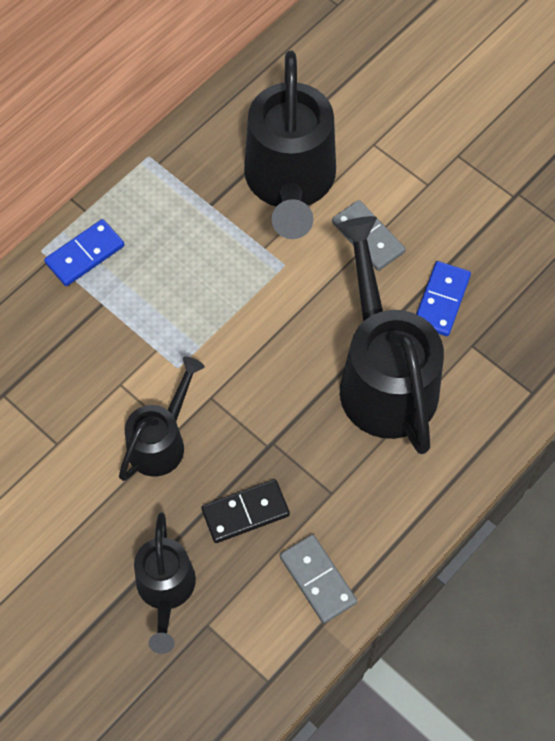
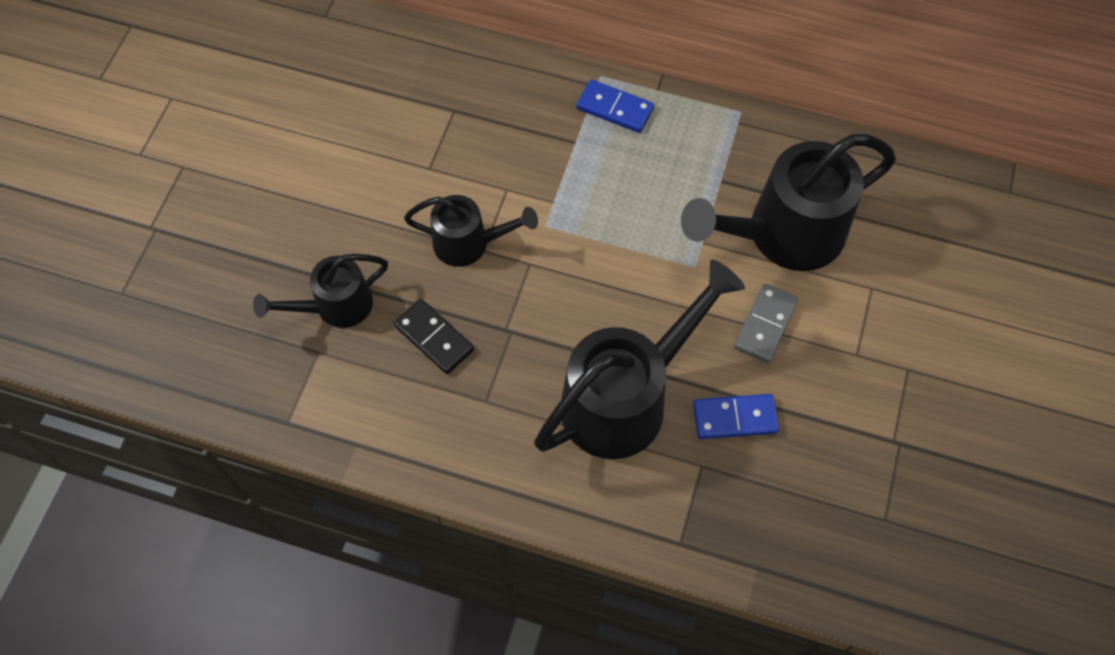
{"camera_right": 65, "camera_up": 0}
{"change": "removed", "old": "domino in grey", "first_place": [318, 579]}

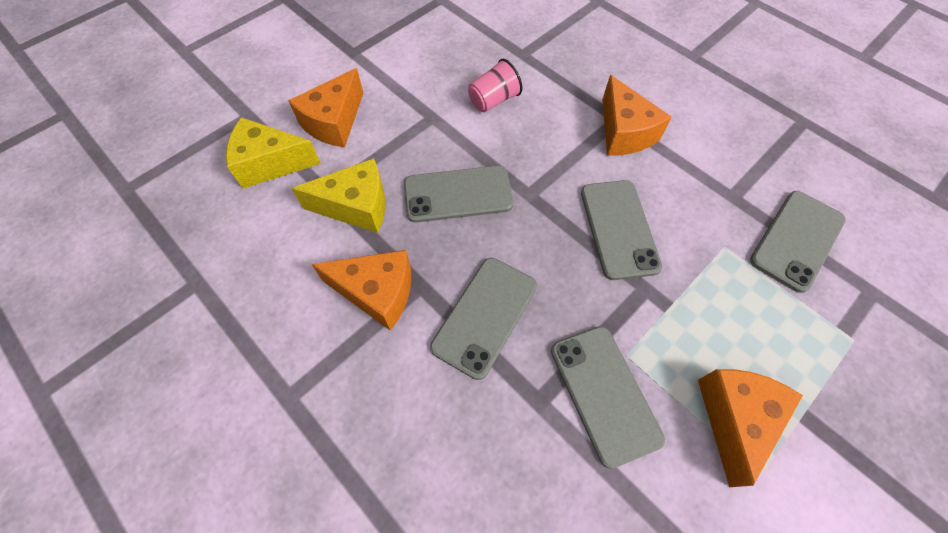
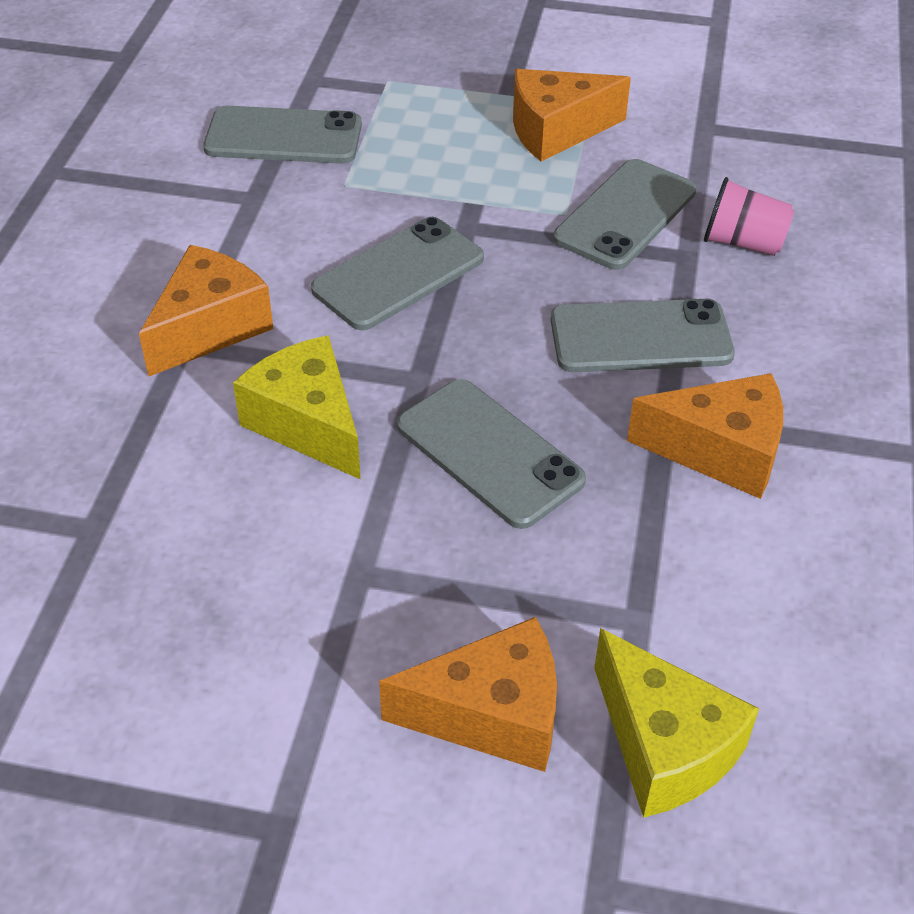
{"camera_right": -125, "camera_up": -15}
{"change": "moved", "old": "cheese in yellow", "first_place": [356, 206], "second_place": [307, 423]}
{"change": "turned", "old": "cheese in orange", "first_place": [377, 293], "second_place": [720, 451], "degrees": 120}
{"change": "moved", "old": "cup in pink", "first_place": [493, 100], "second_place": [743, 243]}

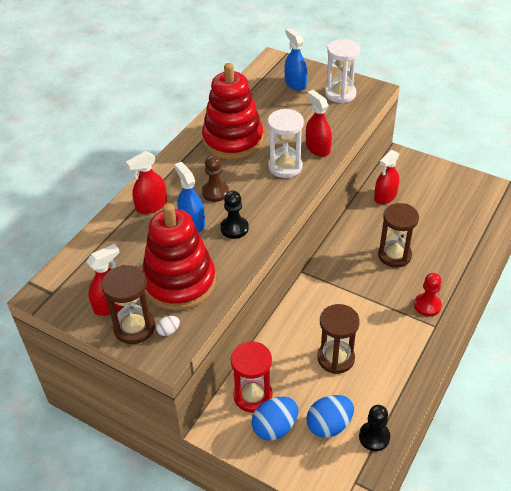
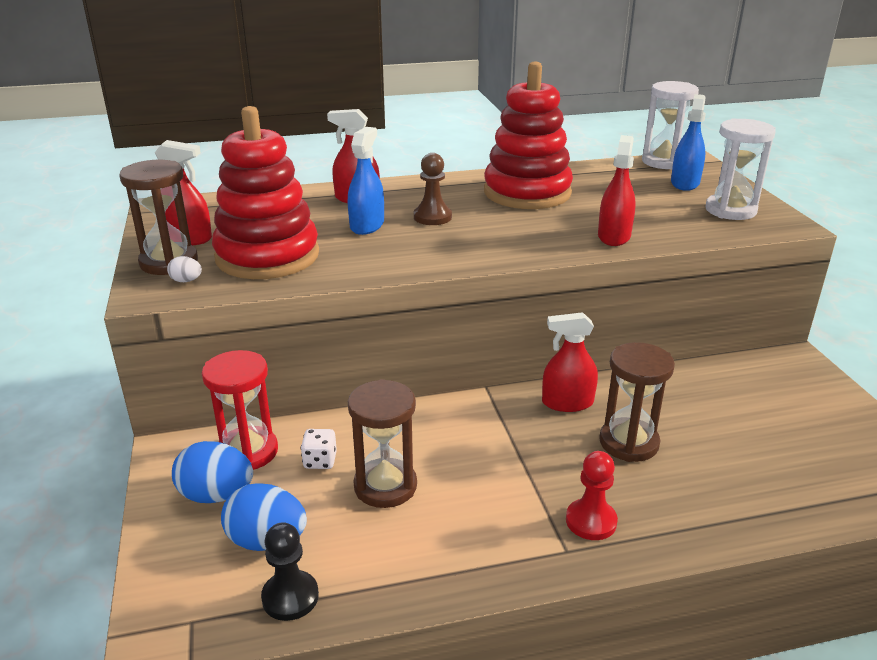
{"camera_right": 45, "camera_up": -15}
{"change": "removed", "old": "pawn in black", "first_place": [234, 228]}
{"change": "moved", "old": "hourglass in white", "first_place": [285, 167], "second_place": [663, 162]}
{"change": "moved", "old": "spray bottle in red", "first_place": [385, 196], "second_place": [567, 402]}
{"change": "added", "new": "dice in white", "second_place": [320, 461]}

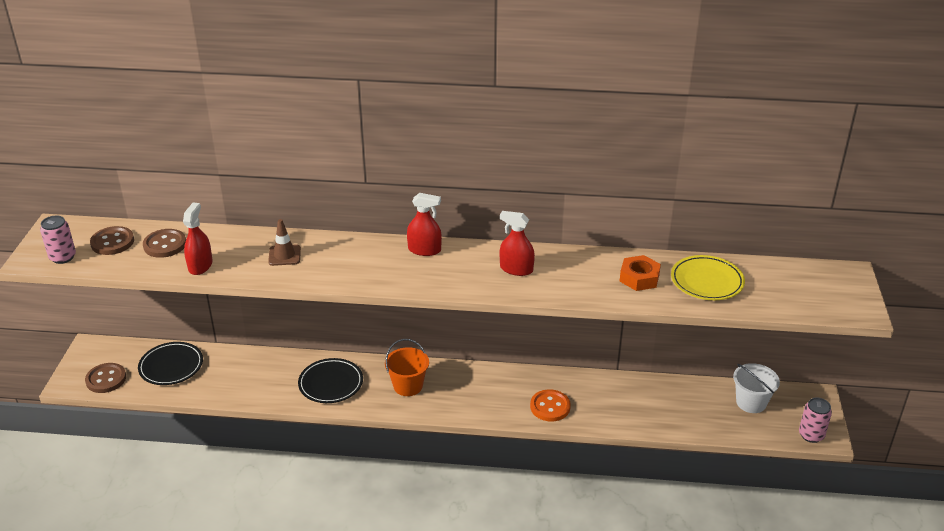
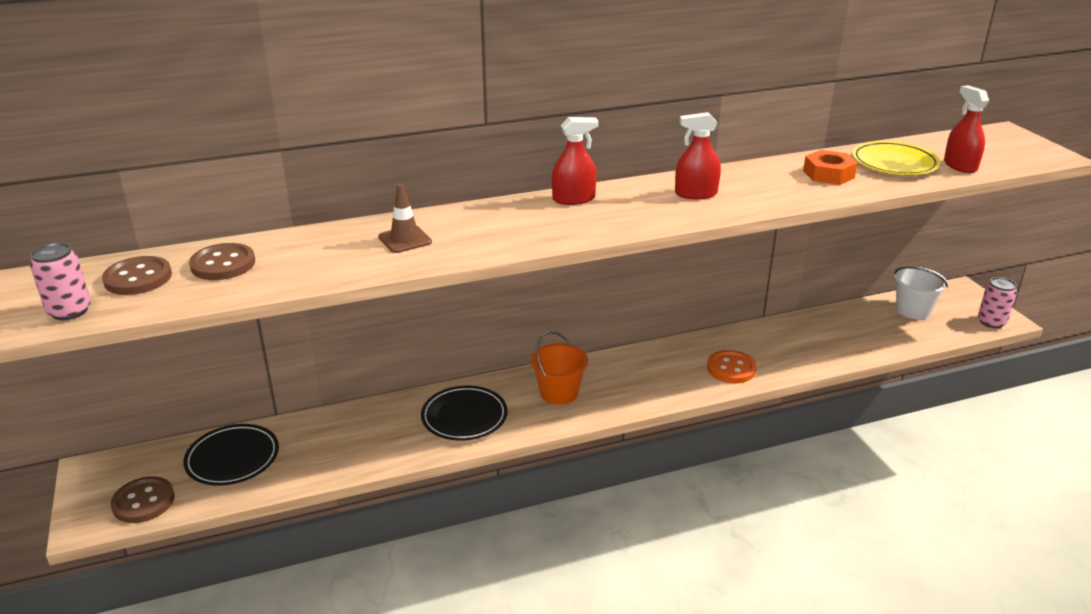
{"camera_right": -25, "camera_up": -5}
{"change": "moved", "old": "spray bottle in red", "first_place": [200, 266], "second_place": [960, 166]}

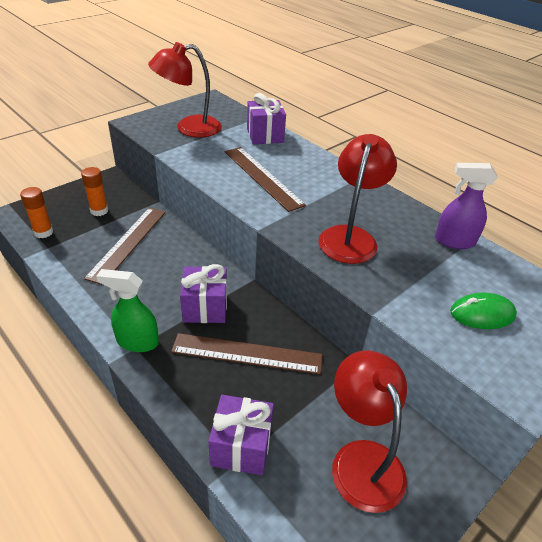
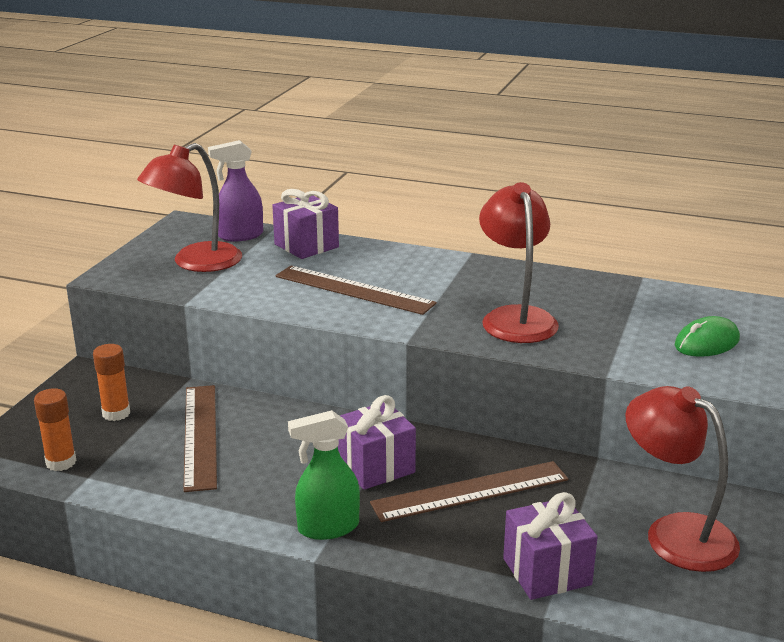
{"camera_right": -25, "camera_up": -15}
{"change": "moved", "old": "spray bottle in purple", "first_place": [454, 241], "second_place": [240, 236]}

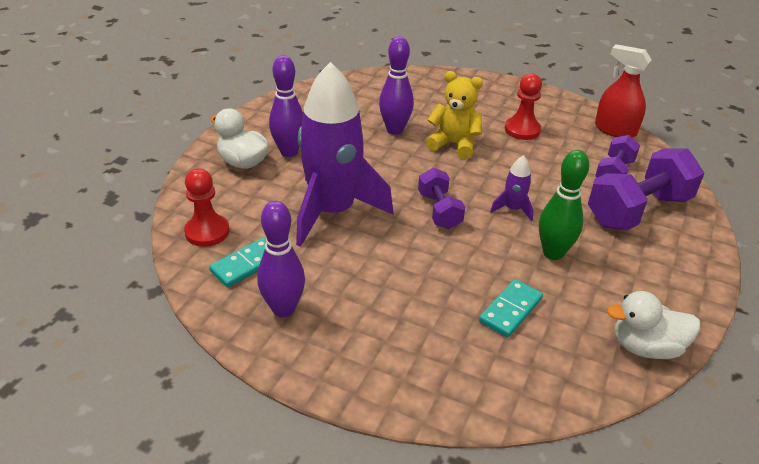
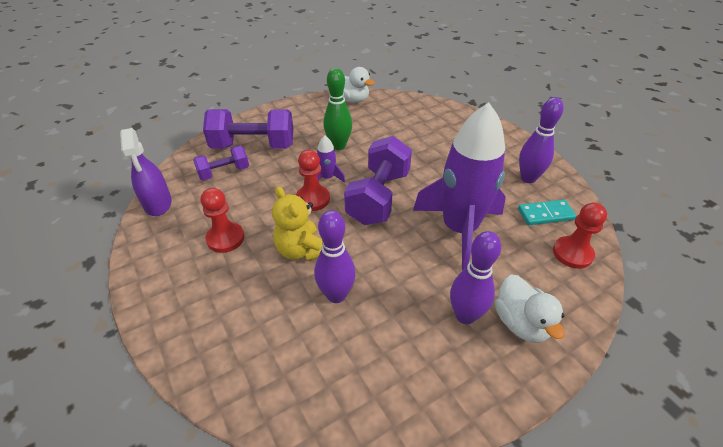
{"camera_right": -145, "camera_up": 5}
{"change": "resized", "old": "dumbbell in purple", "first_place": [439, 211], "second_place": [378, 197], "factor": 1.75}
{"change": "removed", "old": "domino in turquoise", "first_place": [510, 310]}
{"change": "recoloured", "old": "spray bottle in red", "new": "spray bottle in purple", "first_place": [615, 130], "second_place": [158, 203]}
{"change": "added", "new": "pawn in red", "second_place": [313, 199]}

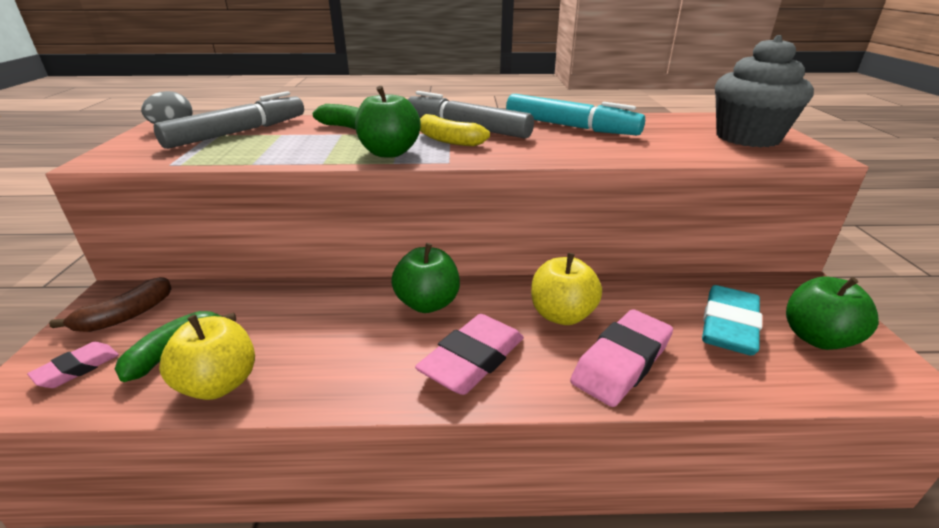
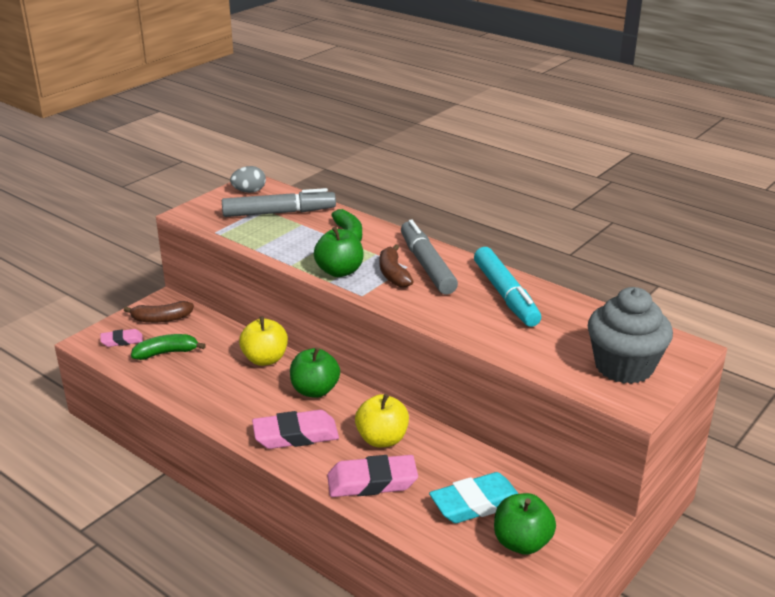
{"camera_right": 40, "camera_up": 0}
{"change": "moved", "old": "apple in yellow", "first_place": [219, 384], "second_place": [265, 359]}
{"change": "recoloured", "old": "banana in yellow", "new": "banana in brown", "first_place": [448, 140], "second_place": [393, 274]}

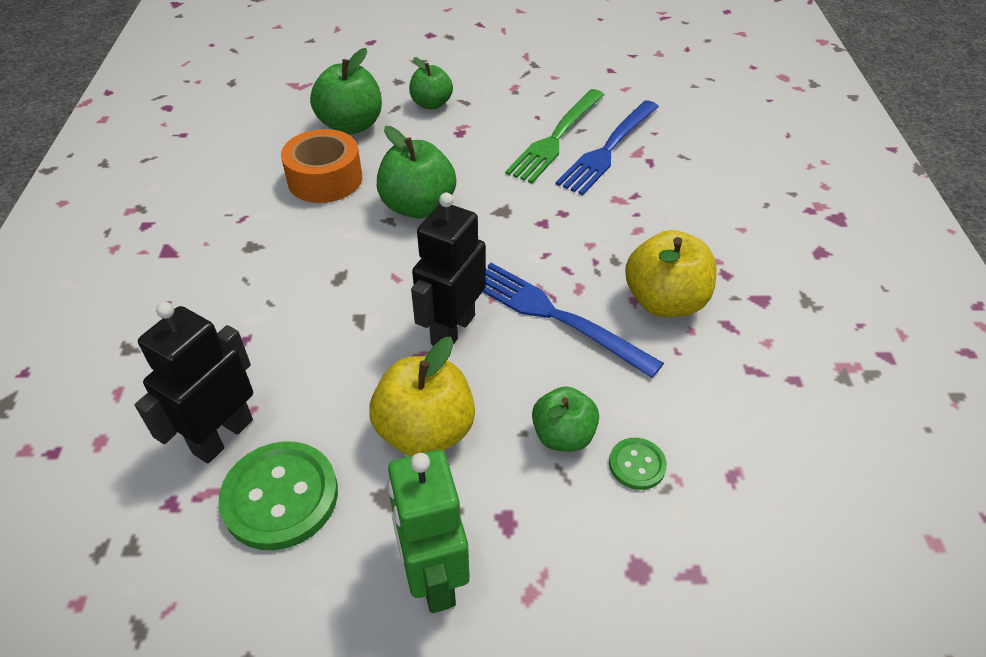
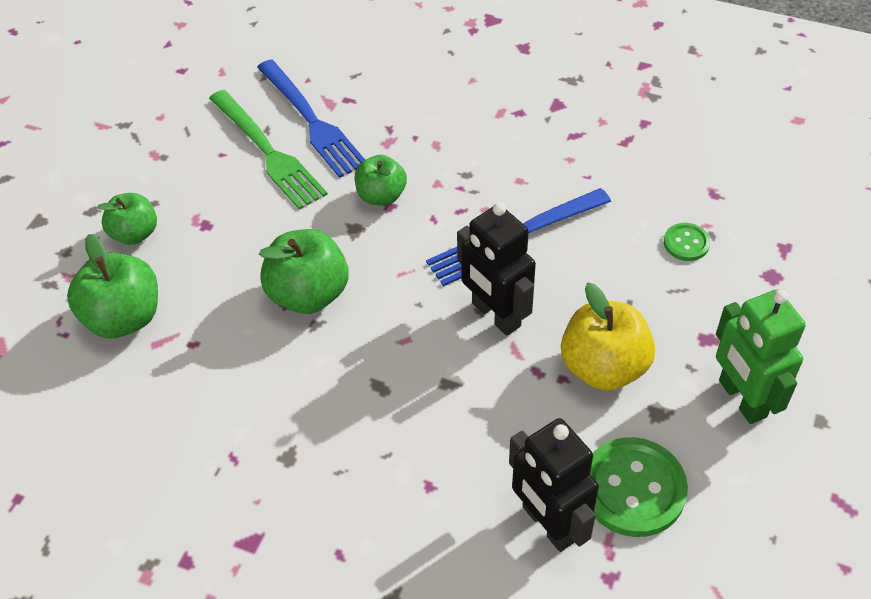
{"camera_right": -65, "camera_up": 5}
{"change": "removed", "old": "tape in orange", "first_place": [325, 179]}
{"change": "turned", "old": "robot in green", "first_place": [433, 576], "second_place": [741, 399], "degrees": 60}
{"change": "moved", "old": "apple in green", "first_place": [563, 436], "second_place": [381, 196]}
{"change": "removed", "old": "apple in yellow", "first_place": [664, 302]}

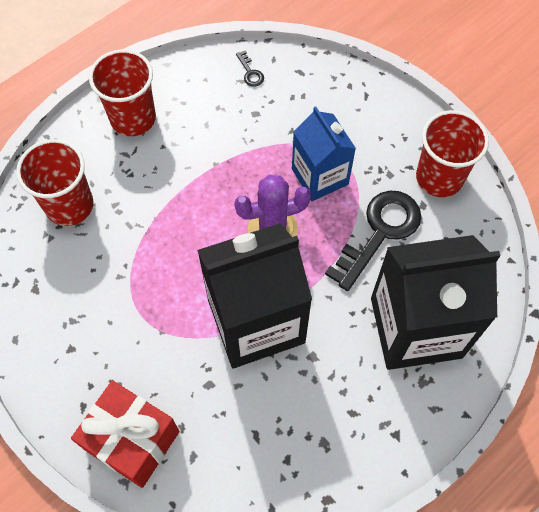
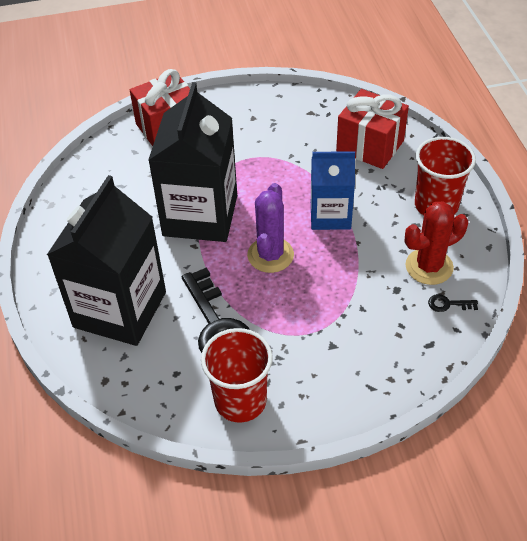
{"camera_right": 120, "camera_up": -15}
{"change": "replaced", "old": "cup in red", "new": "gift in red", "first_place": [69, 205], "second_place": [370, 146]}
{"change": "moved", "old": "carton in blue", "first_place": [320, 176], "second_place": [330, 215]}
{"change": "added", "new": "cactus in red", "second_place": [429, 266]}

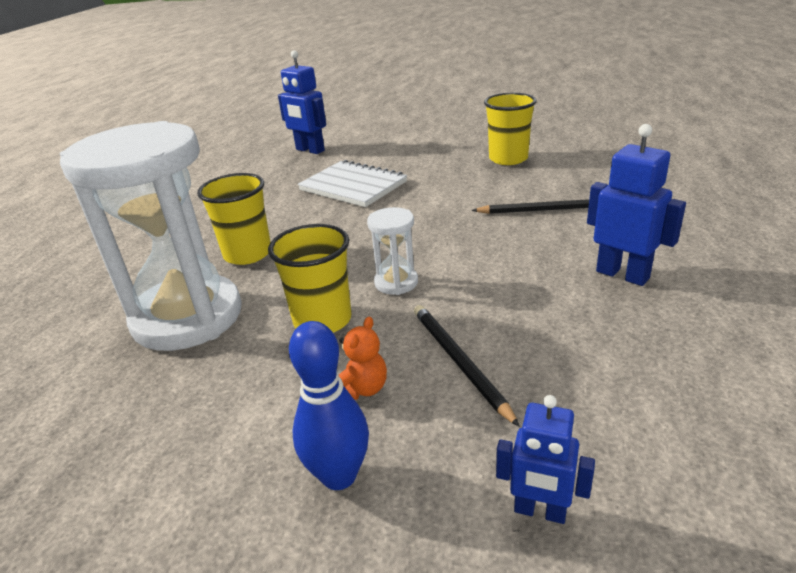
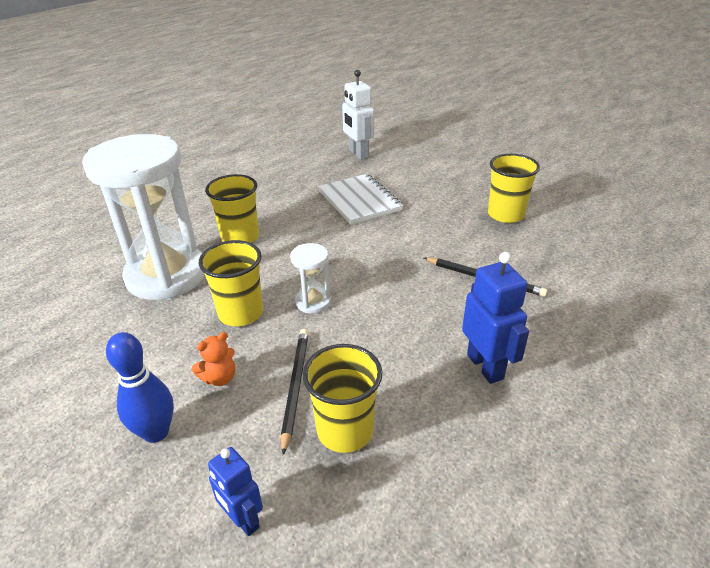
{"camera_right": 25, "camera_up": 5}
{"change": "recoloured", "old": "robot in blue", "new": "robot in white", "first_place": [310, 150], "second_place": [358, 154]}
{"change": "added", "new": "cup in yellow", "second_place": [345, 430]}

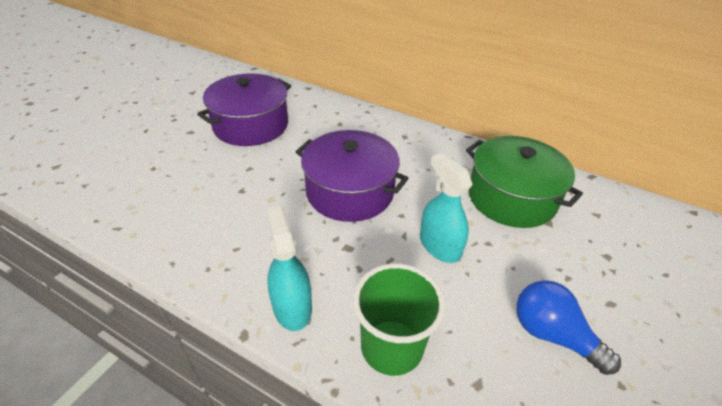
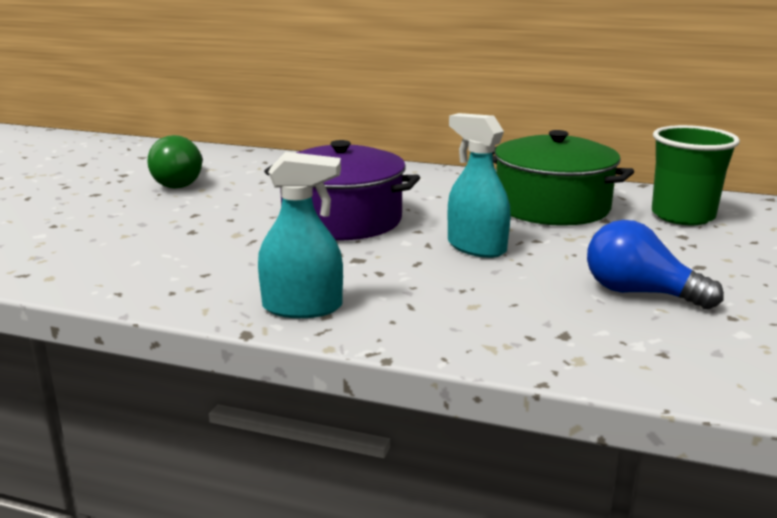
{"camera_right": -10, "camera_up": -20}
{"change": "replaced", "old": "pot in purple", "new": "light bulb in green", "first_place": [251, 125], "second_place": [181, 182]}
{"change": "turned", "old": "spray bottle in turquoise", "first_place": [292, 307], "second_place": [302, 307], "degrees": 120}
{"change": "moved", "old": "cup in green", "first_place": [391, 347], "second_place": [682, 216]}

